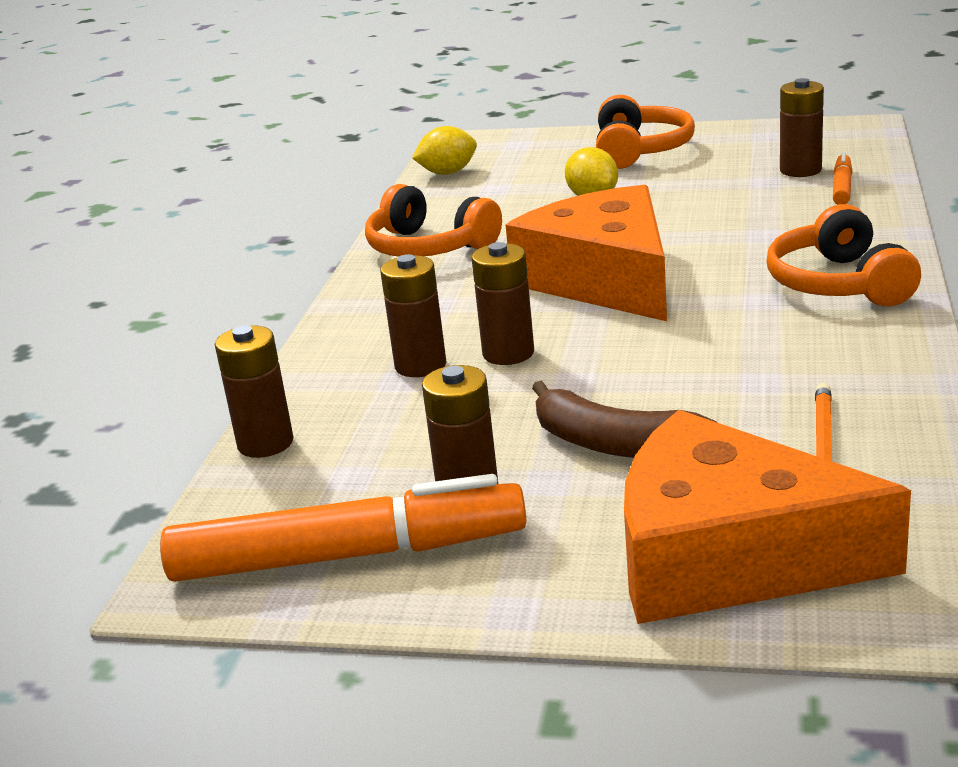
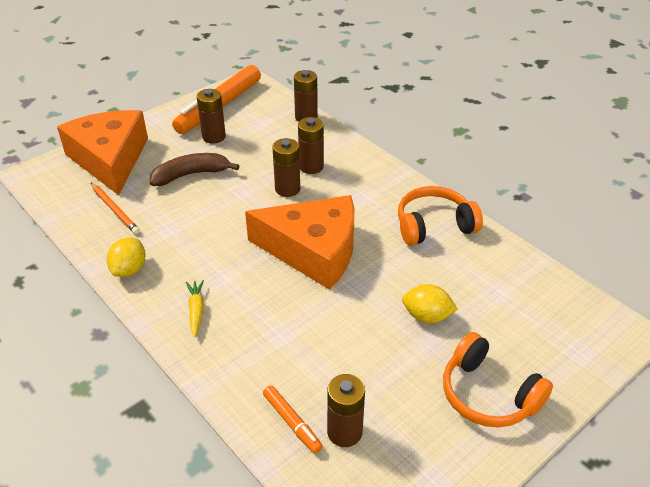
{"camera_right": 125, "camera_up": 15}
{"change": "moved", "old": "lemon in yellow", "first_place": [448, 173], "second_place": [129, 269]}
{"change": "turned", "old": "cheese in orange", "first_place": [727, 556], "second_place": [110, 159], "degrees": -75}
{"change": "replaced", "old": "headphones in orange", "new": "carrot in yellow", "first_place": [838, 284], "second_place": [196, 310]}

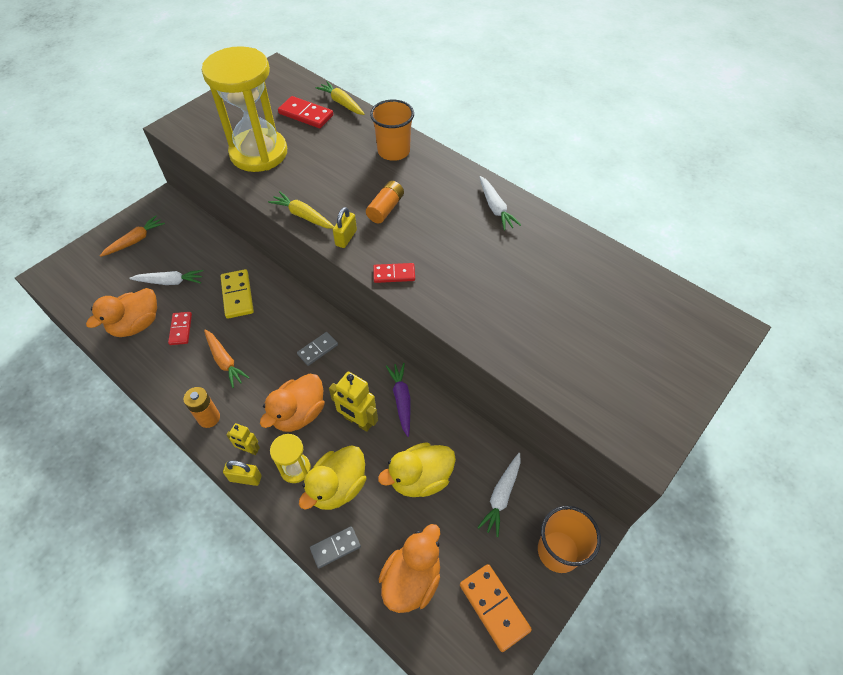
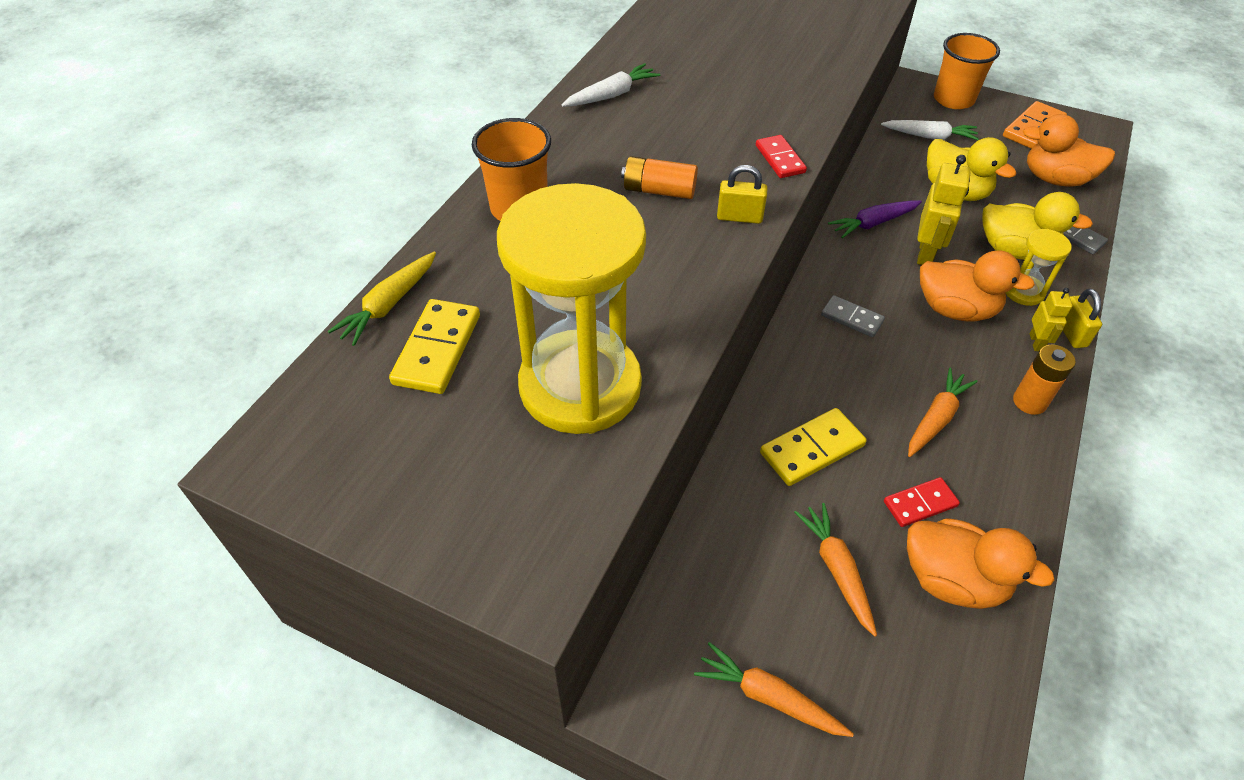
{"camera_right": -105, "camera_up": -5}
{"change": "recoloured", "old": "carrot in white", "new": "carrot in orange", "first_place": [170, 282], "second_place": [837, 570]}
{"change": "removed", "old": "carrot in yellow", "first_place": [303, 216]}
{"change": "recoloured", "old": "domino in red", "new": "domino in yellow", "first_place": [306, 114], "second_place": [437, 349]}

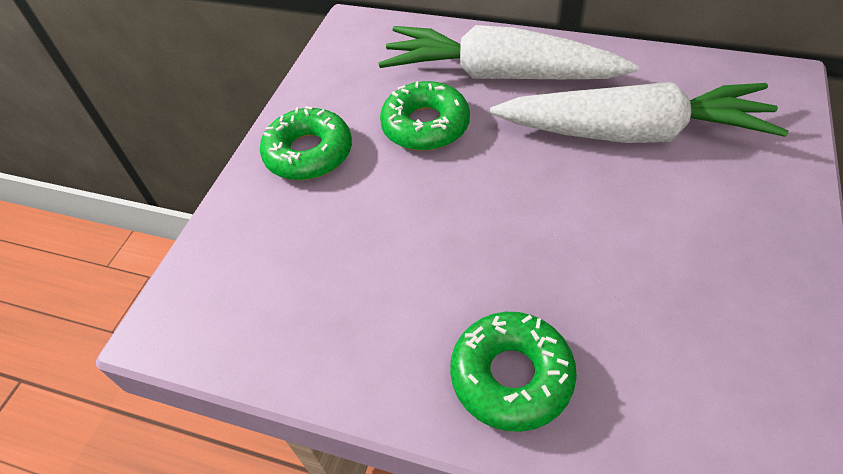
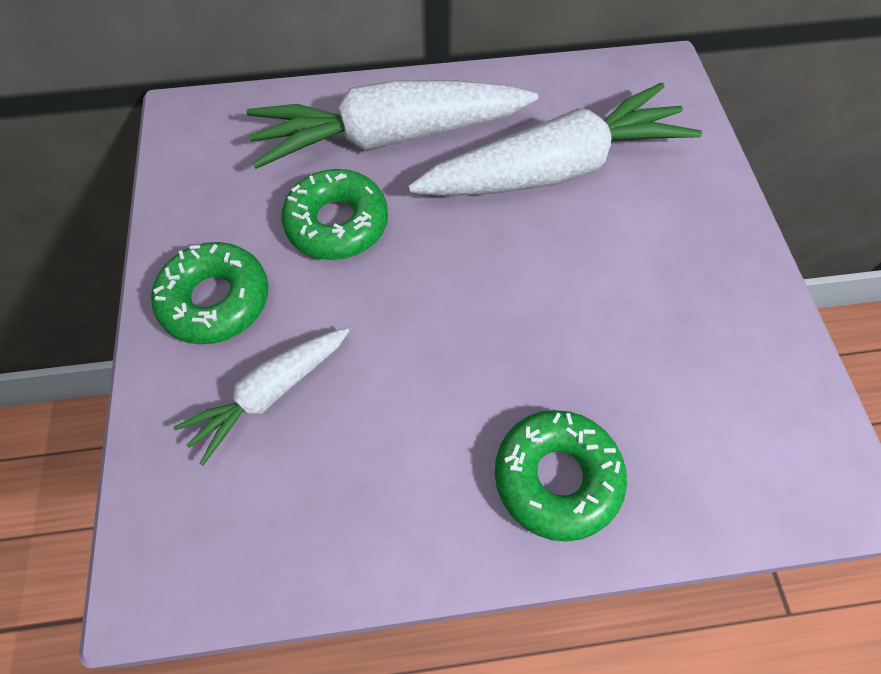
{"camera_right": -30, "camera_up": 10}
{"change": "added", "new": "carrot in white", "second_place": [270, 393]}

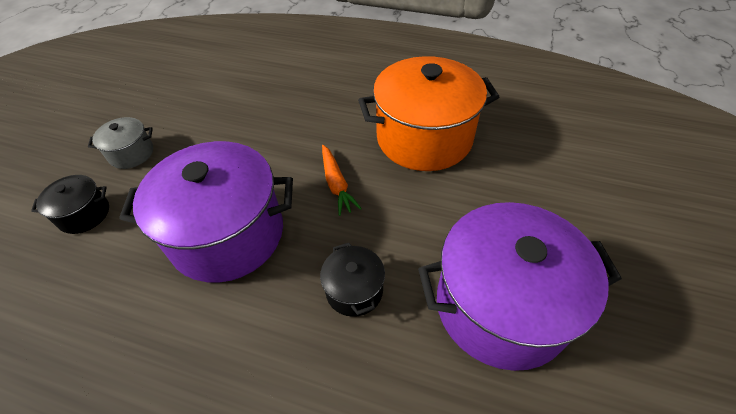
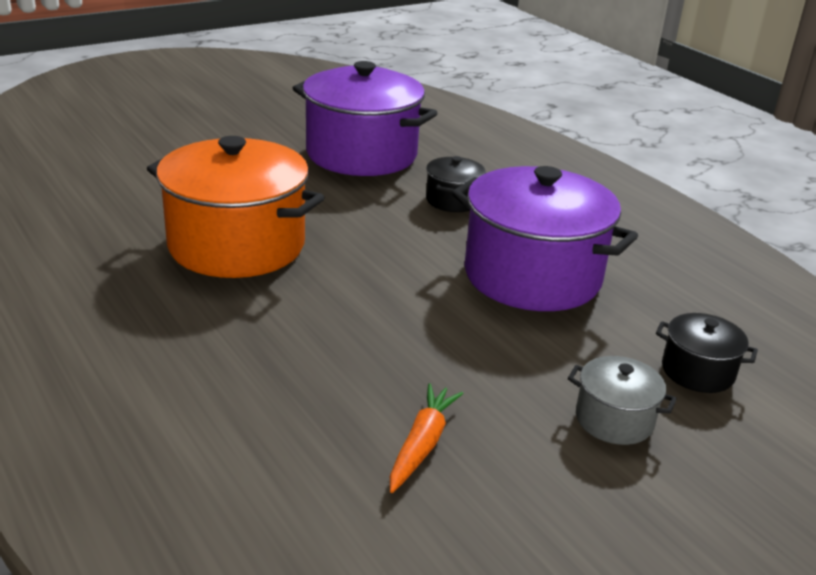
{"camera_right": -145, "camera_up": -20}
{"change": "moved", "old": "carrot in orange", "first_place": [336, 184], "second_place": [422, 444]}

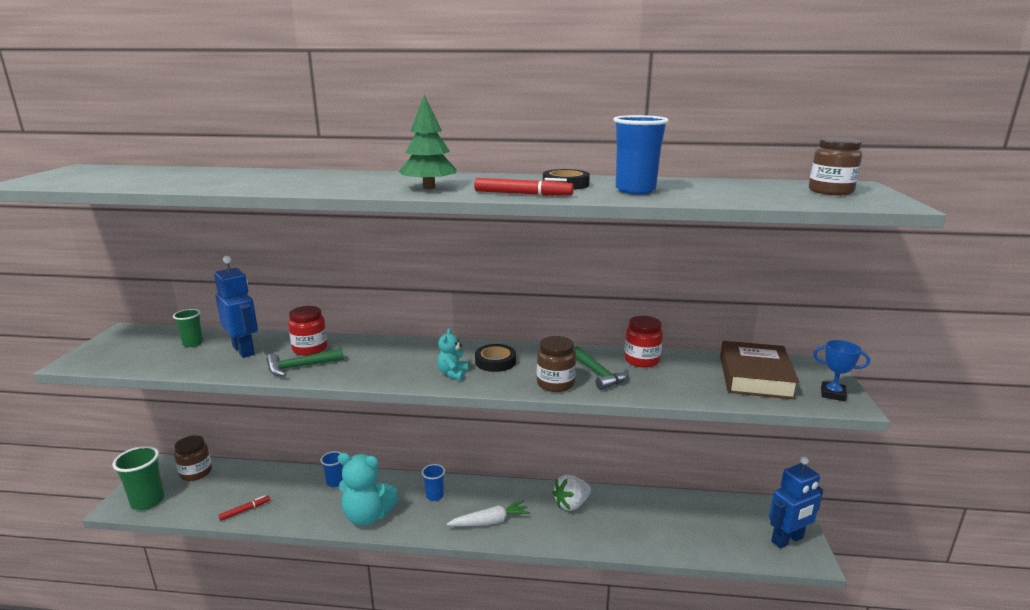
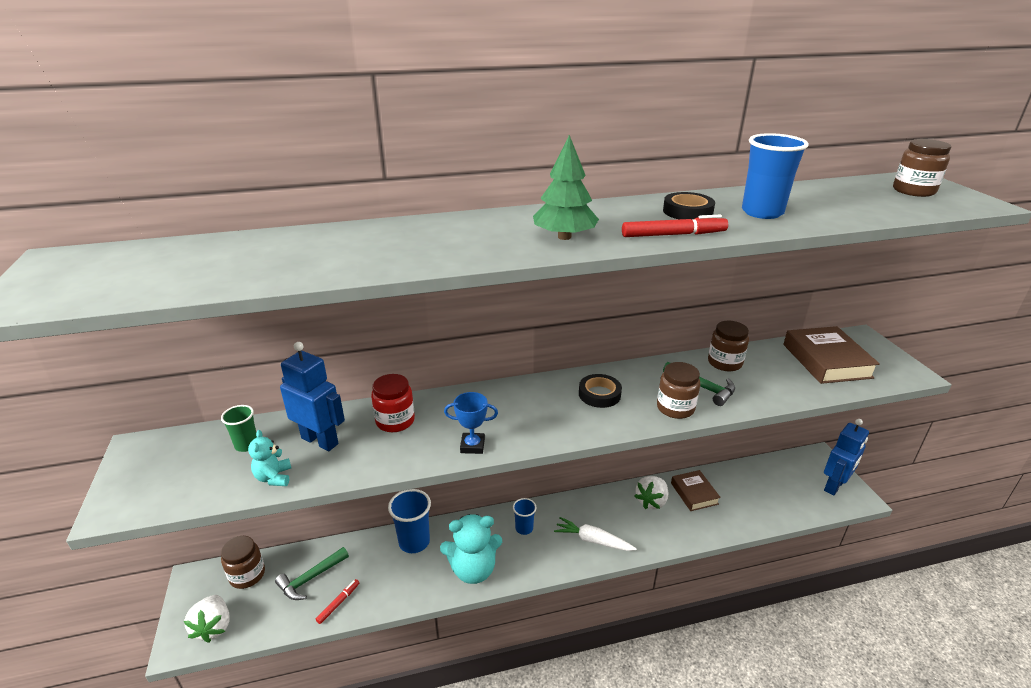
{"camera_right": -20, "camera_up": 10}
{"change": "replaced", "old": "cup in green", "new": "strawberry in white", "first_place": [147, 501], "second_place": [213, 627]}
{"change": "moved", "old": "hammer in green", "first_place": [300, 367], "second_place": [310, 578]}
{"change": "resized", "old": "cup in blue", "first_place": [335, 482], "second_place": [414, 542], "factor": 1.7}
{"change": "moved", "old": "teddy bear in turquoise", "first_place": [452, 373], "second_place": [274, 477]}
{"change": "turned", "old": "carrot in white", "first_place": [490, 521], "second_place": [593, 540], "degrees": -120}
{"change": "recoloured", "old": "jar in red", "new": "jar in brown", "first_place": [641, 360], "second_place": [724, 363]}
{"change": "moved", "old": "trophy in blue", "first_place": [832, 394], "second_place": [472, 446]}
{"change": "added", "new": "book in brown", "second_place": [694, 493]}

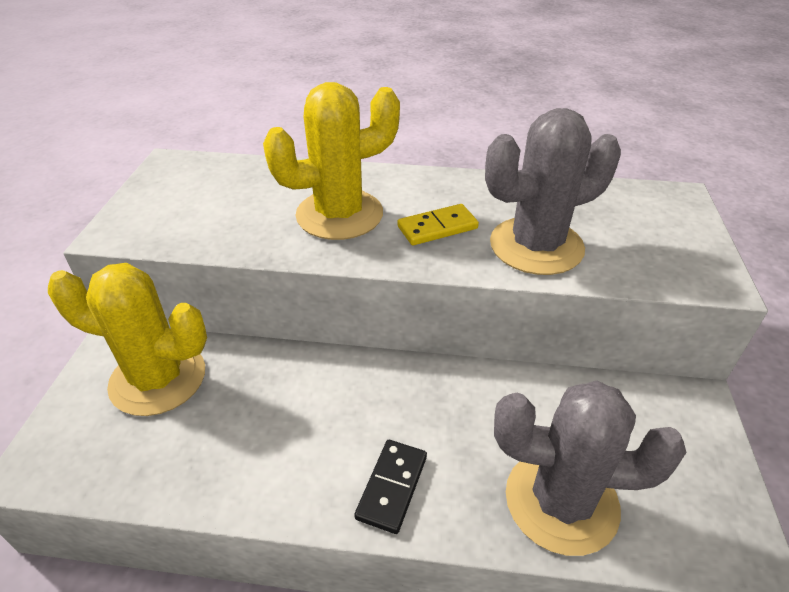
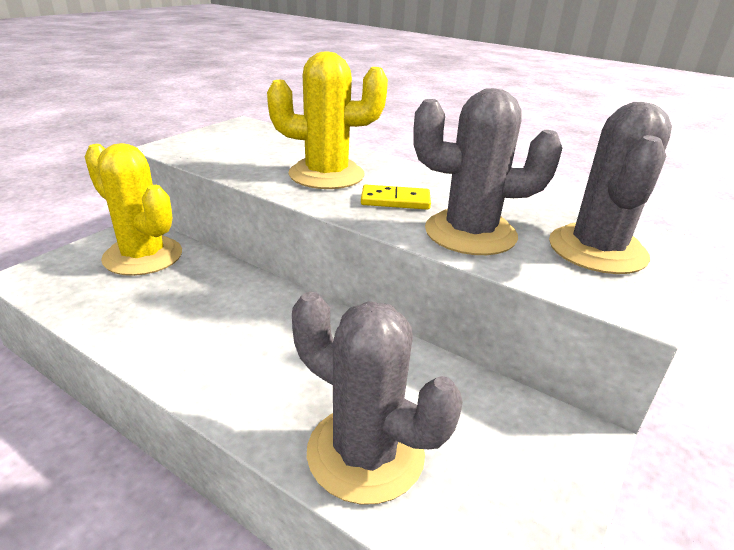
{"camera_right": 25, "camera_up": -10}
{"change": "removed", "old": "domino in black", "first_place": [392, 487]}
{"change": "added", "new": "cactus in grey", "second_place": [597, 250]}

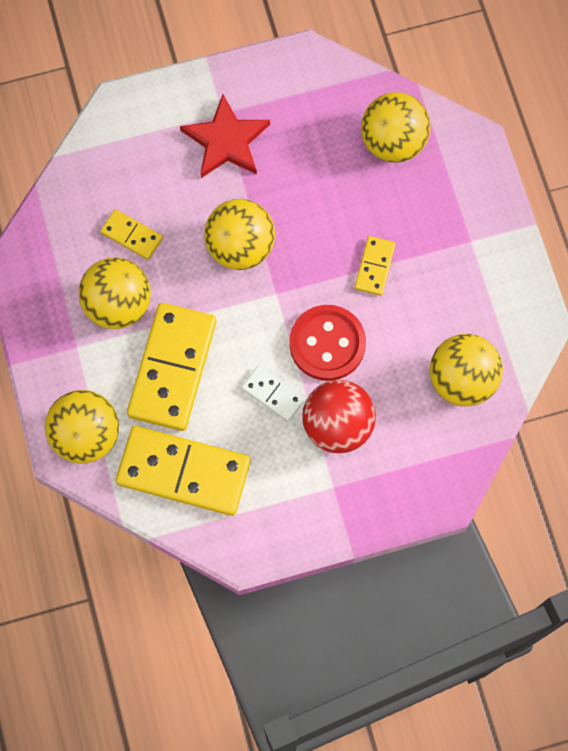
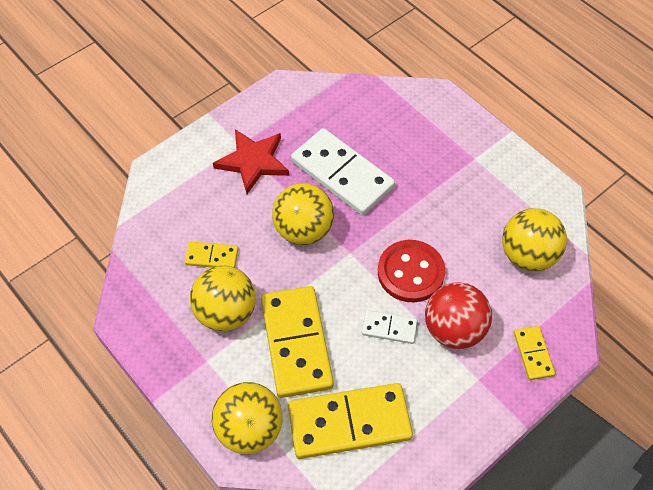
{"camera_right": -25, "camera_up": -15}
{"change": "moved", "old": "domino in yellow", "first_place": [374, 267], "second_place": [533, 354]}
{"change": "removed", "old": "ball in yellow", "first_place": [393, 142]}
{"change": "added", "new": "domino in white", "second_place": [342, 174]}

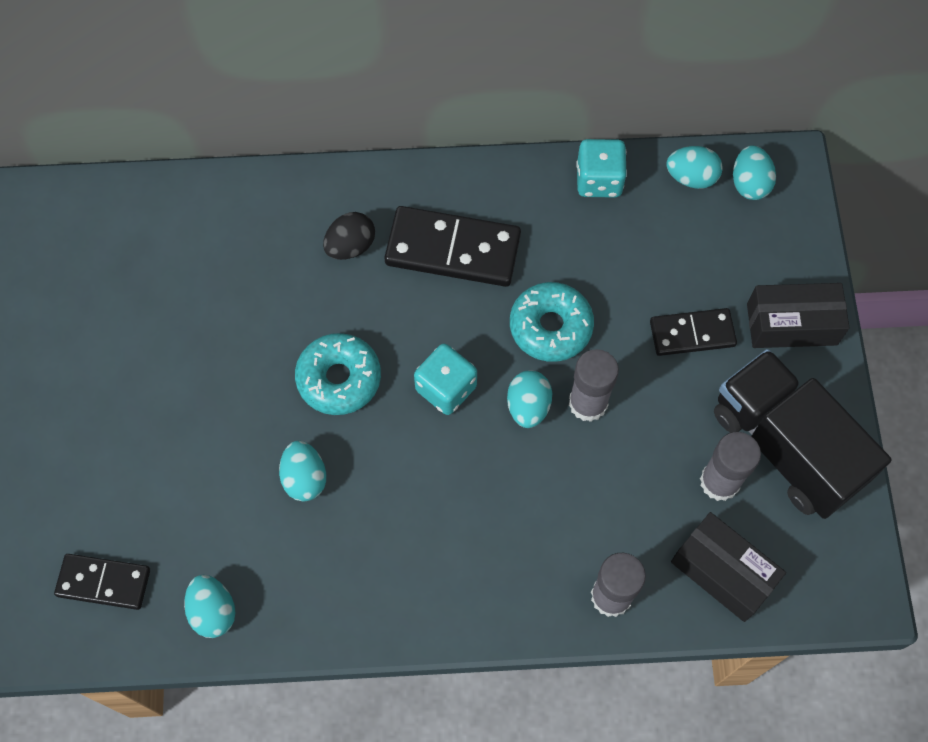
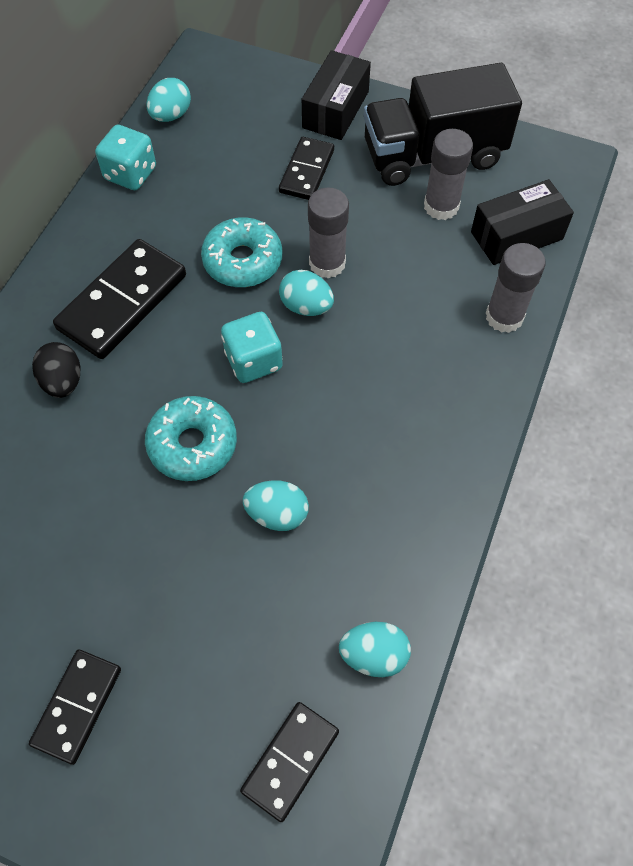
{"camera_right": -65, "camera_up": -5}
{"change": "removed", "old": "egg in turquoise", "first_place": [749, 184]}
{"change": "added", "new": "domino in black", "second_place": [77, 706]}

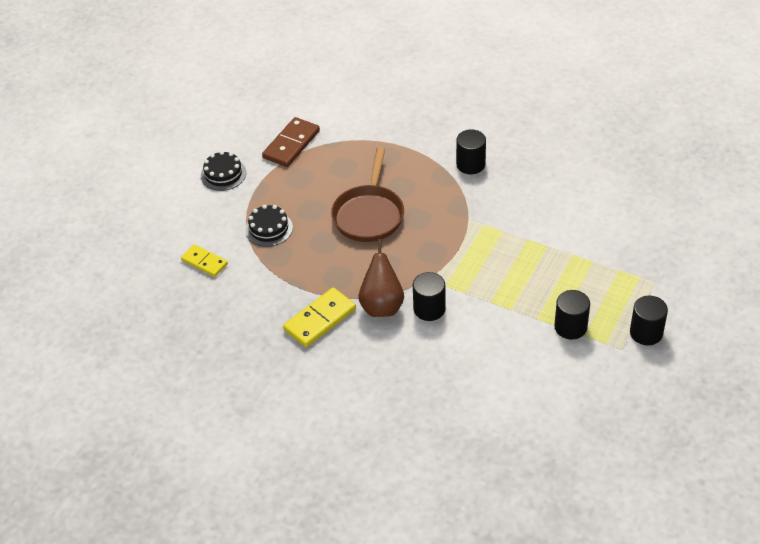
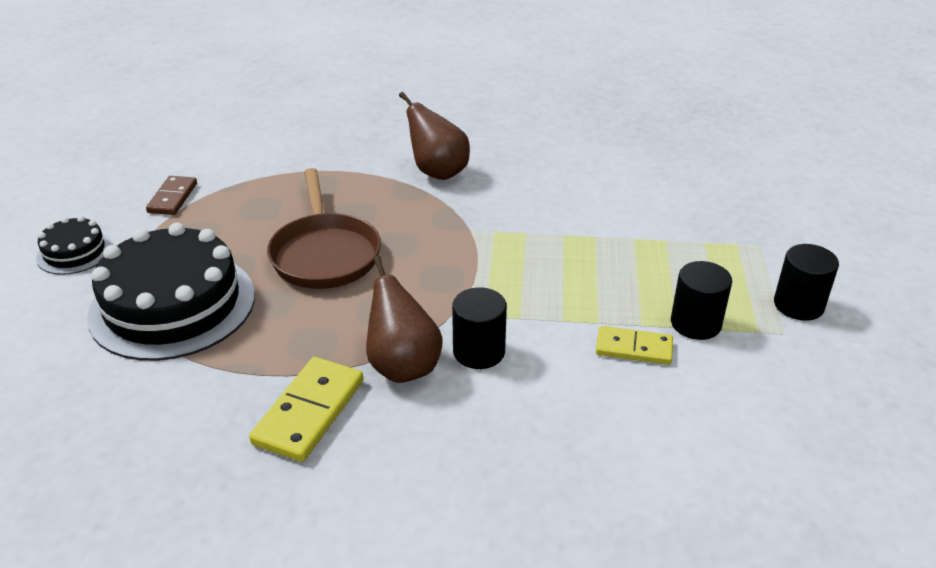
{"camera_right": -25, "camera_up": -10}
{"change": "moved", "old": "domino in yellow", "first_place": [204, 262], "second_place": [633, 348]}
{"change": "resized", "old": "cake in black", "first_place": [269, 229], "second_place": [172, 305], "factor": 2.08}
{"change": "resized", "old": "domino in brown", "first_place": [291, 144], "second_place": [173, 198], "factor": 0.66}
{"change": "replaced", "old": "cylinder in black", "new": "pear in brown", "first_place": [470, 164], "second_place": [438, 172]}

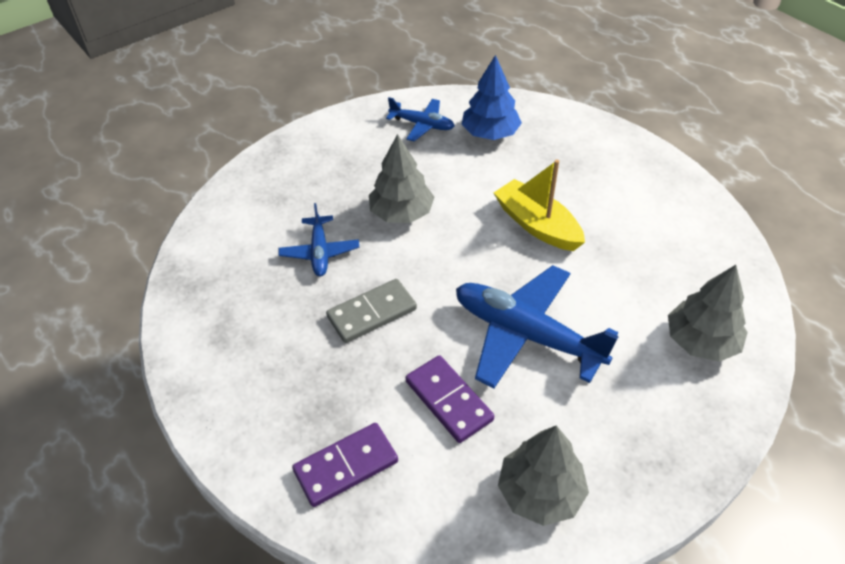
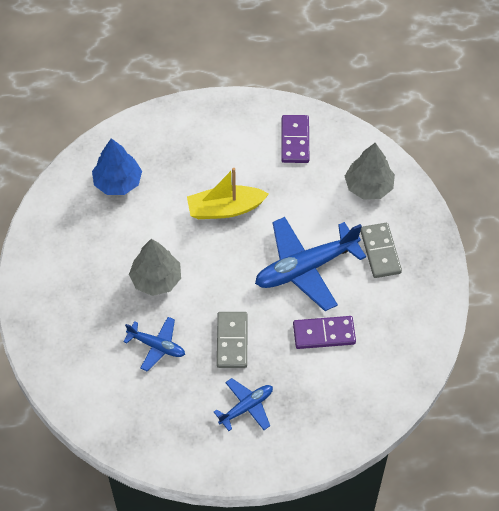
{"camera_right": -60, "camera_up": 10}
{"change": "moved", "old": "domino in purple", "first_place": [346, 466], "second_place": [295, 140]}
{"change": "moved", "old": "plane in blue", "first_place": [422, 125], "second_place": [246, 407]}
{"change": "removed", "old": "tree in grey", "first_place": [540, 492]}
{"change": "added", "new": "domino in grey", "second_place": [380, 252]}

